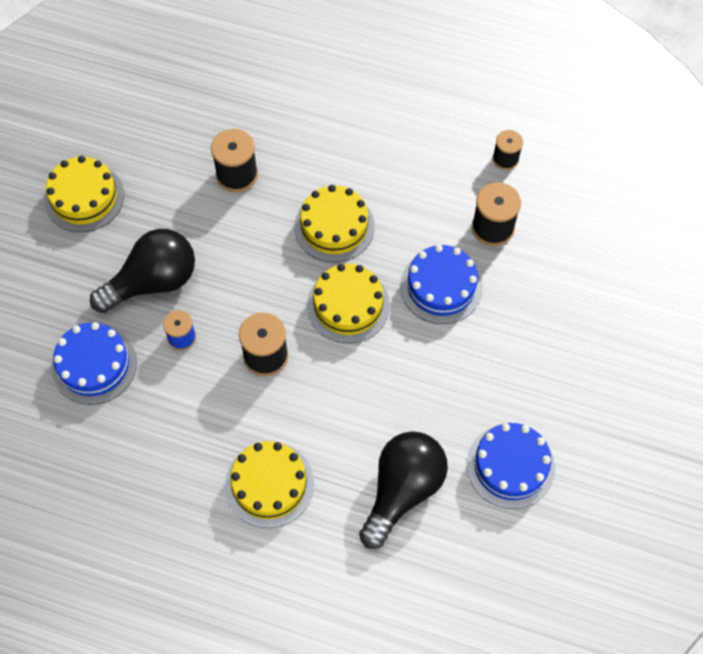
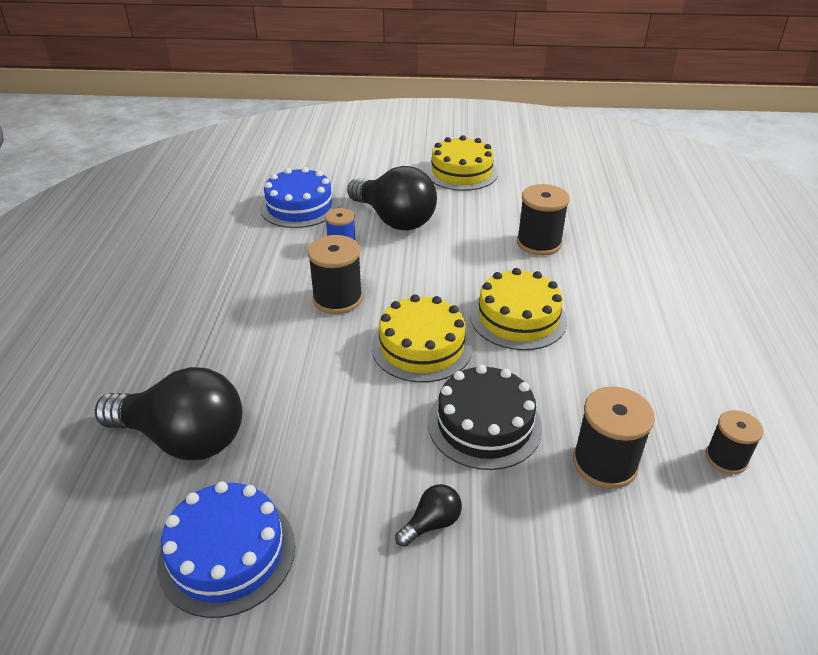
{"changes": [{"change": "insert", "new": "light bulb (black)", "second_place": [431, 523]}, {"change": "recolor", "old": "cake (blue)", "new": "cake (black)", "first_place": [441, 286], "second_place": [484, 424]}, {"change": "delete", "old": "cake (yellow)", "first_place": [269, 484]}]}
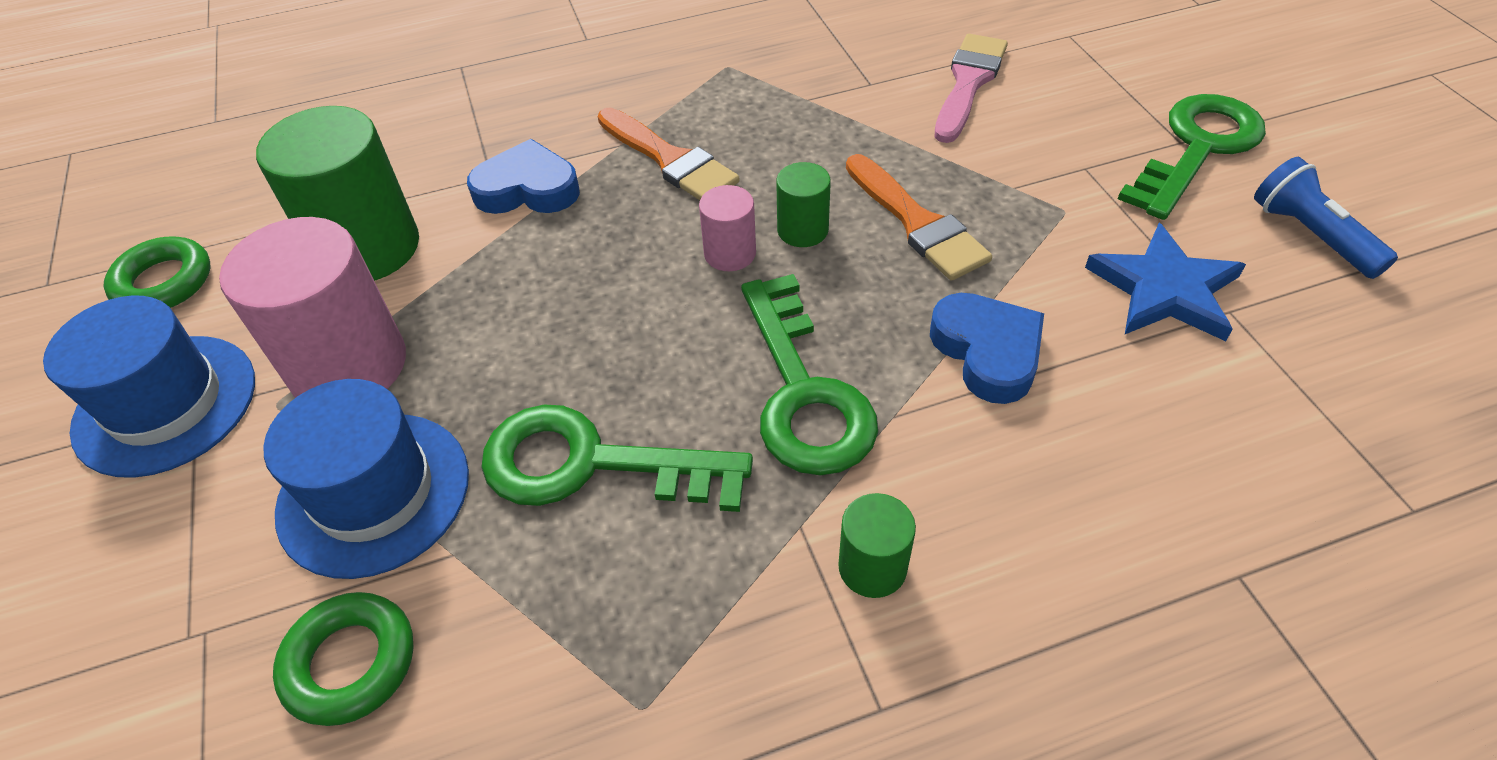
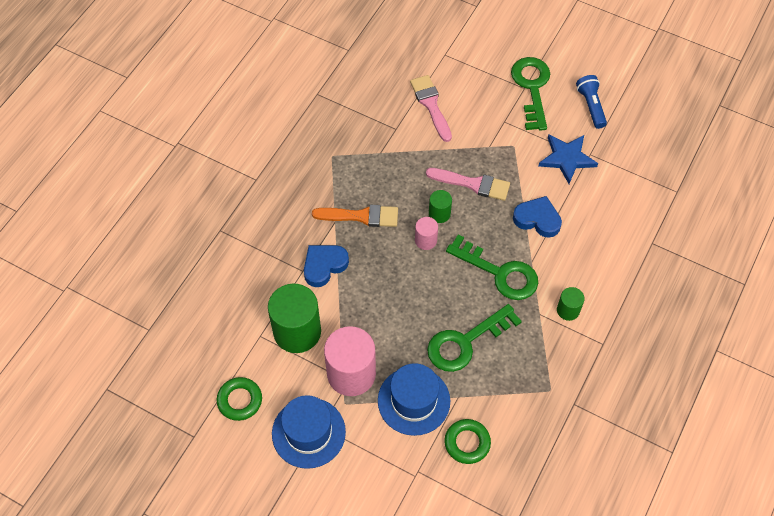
{"changes": [{"change": "recolor", "old": "brush (orange)", "new": "brush (pink)", "first_place": [917, 223], "second_place": [473, 184]}, {"change": "rotate", "old": "flashlight (blue)", "first_place": [1311, 235], "second_place": [591, 106], "degrees": 60}]}
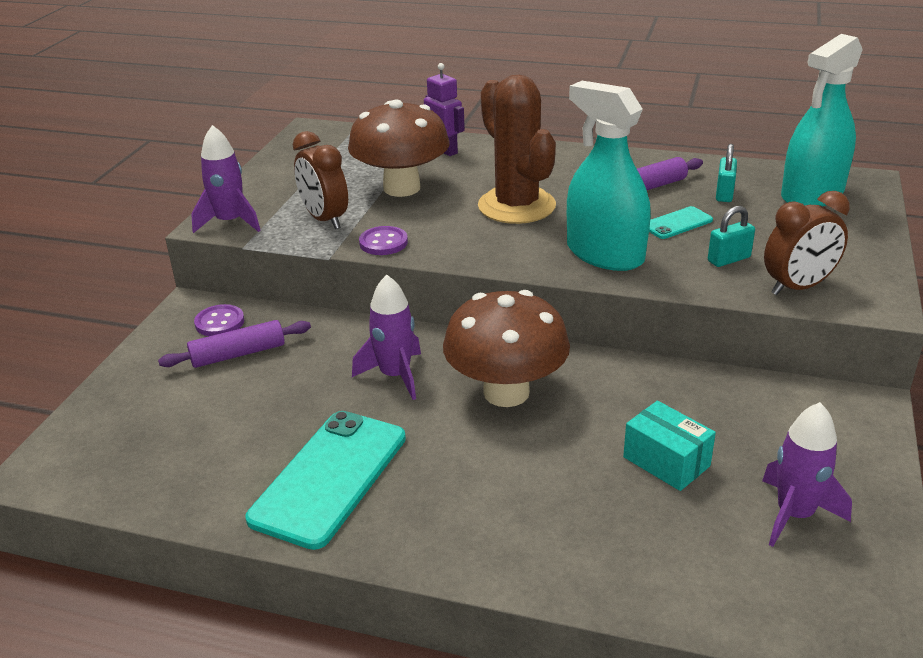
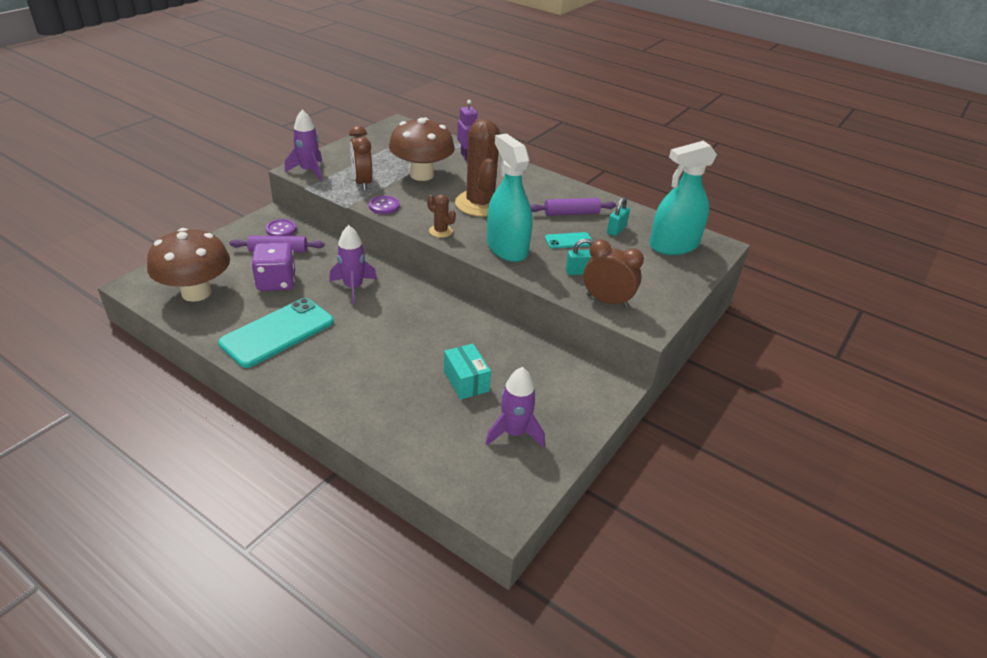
{"changes": [{"change": "move", "old": "mushroom (brown)", "first_place": [506, 392], "second_place": [196, 292]}, {"change": "insert", "new": "dice (purple)", "second_place": [276, 282]}, {"change": "insert", "new": "cactus (brown)", "second_place": [440, 231]}, {"change": "rotate", "old": "clock (brown)", "first_place": [798, 287], "second_place": [607, 301], "degrees": -150}]}
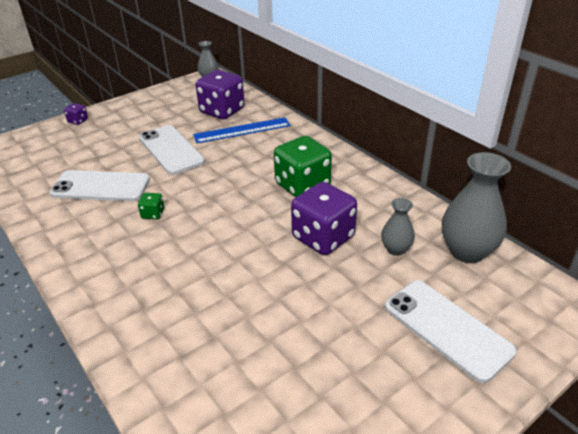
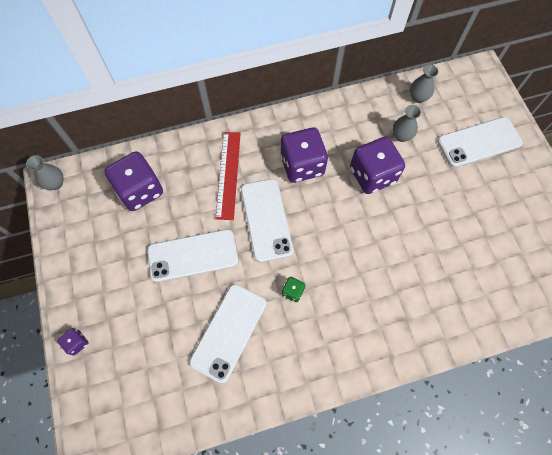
{"changes": [{"change": "insert", "new": "ruler (red)", "second_place": [228, 174]}, {"change": "insert", "new": "phone (white)", "second_place": [266, 219]}, {"change": "recolor", "old": "dice (green)", "new": "dice (purple)", "first_place": [302, 185], "second_place": [302, 165]}, {"change": "resize", "old": "vase (grey)", "first_place": [467, 251], "second_place": [418, 97], "factor": 0.55}, {"change": "delete", "old": "ruler (blue)", "first_place": [242, 130]}]}
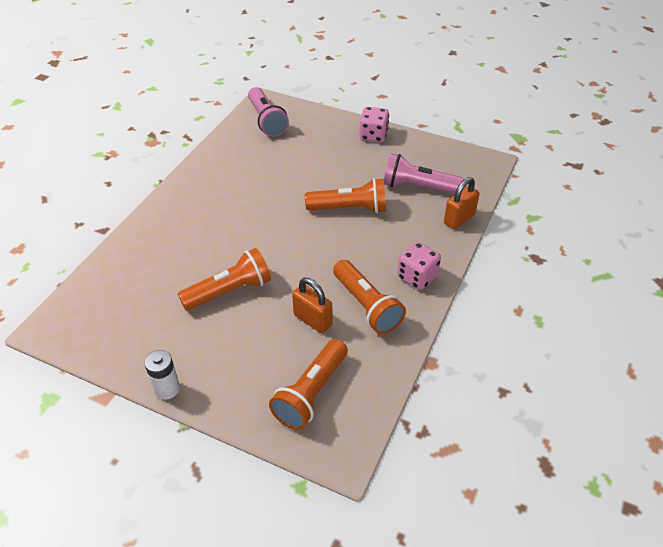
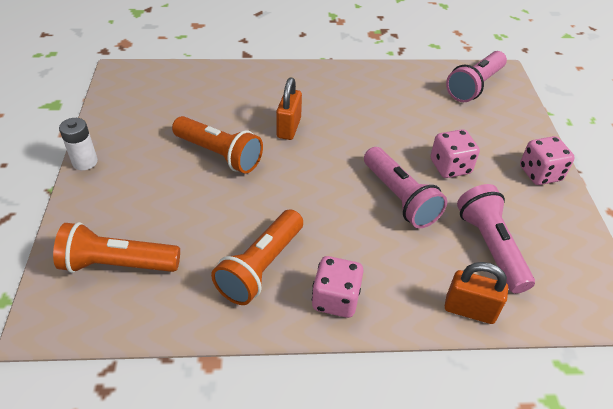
{"changes": [{"change": "move", "old": "padlock (orange)", "first_place": [312, 320], "second_place": [289, 128]}, {"change": "recolor", "old": "flashlight (orange)", "new": "flashlight (pink)", "first_place": [350, 208], "second_place": [400, 198]}, {"change": "insert", "new": "dice (pink)", "second_place": [450, 167]}]}
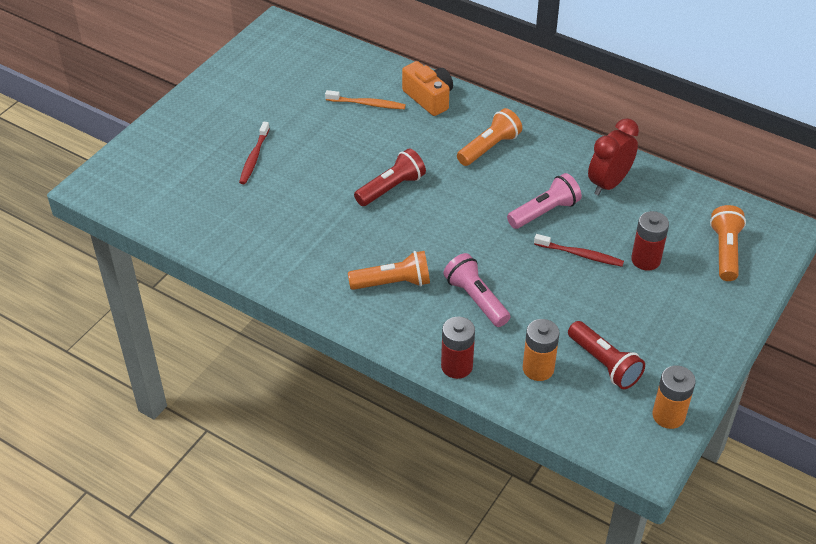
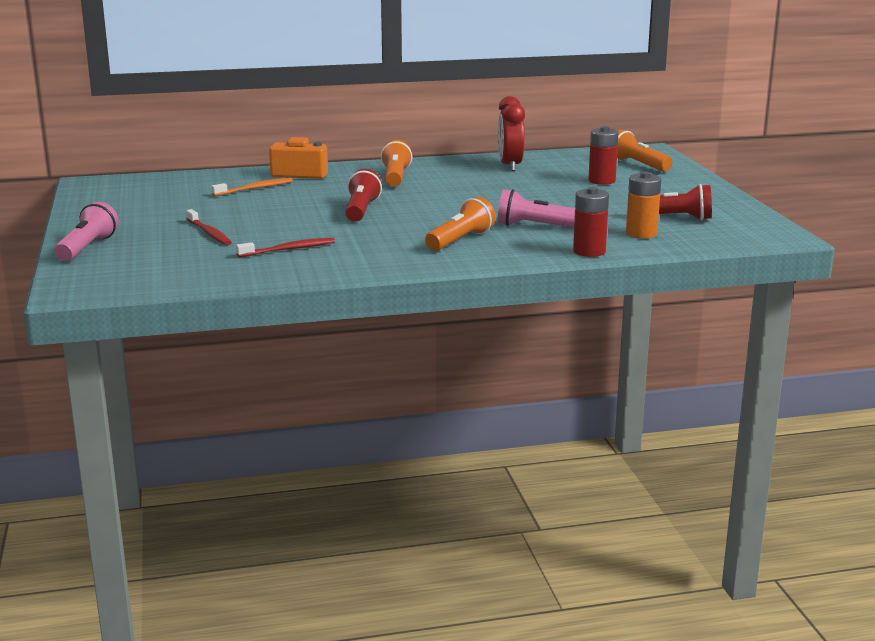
{"changes": [{"change": "move", "old": "flashlight (pink)", "first_place": [544, 212], "second_place": [87, 248]}, {"change": "move", "old": "toothbrush (red)", "first_place": [580, 254], "second_place": [288, 249]}, {"change": "delete", "old": "battery (orange)", "first_place": [668, 415]}]}
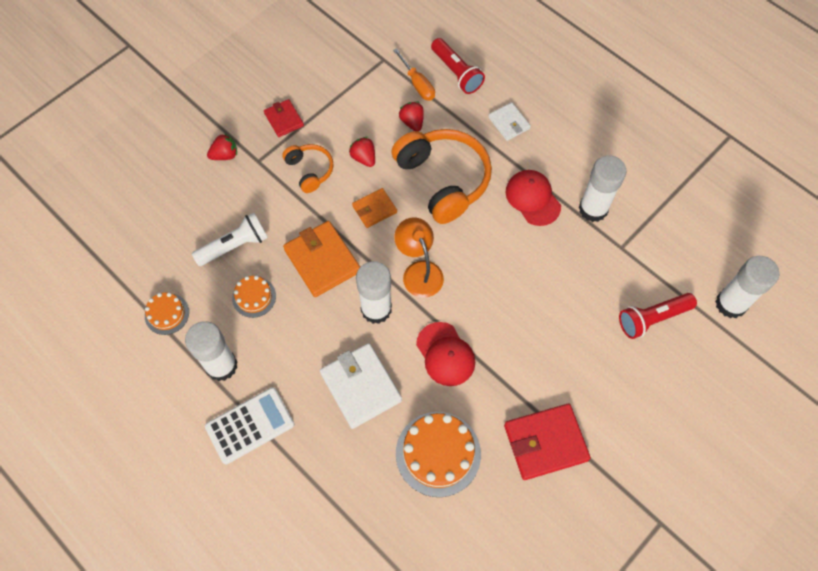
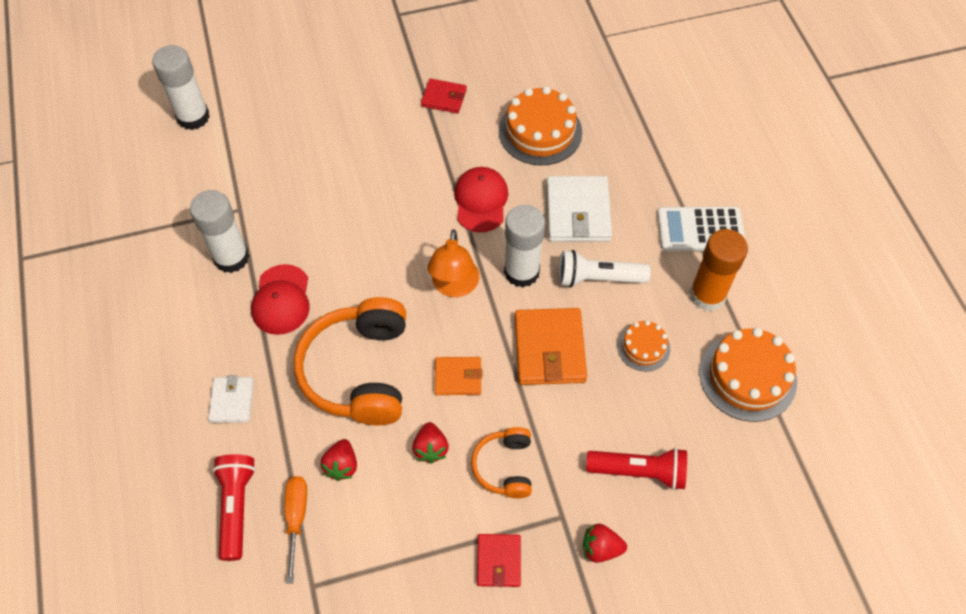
{"changes": [{"change": "resize", "old": "wallet (red)", "first_place": [545, 442], "second_place": [444, 98], "factor": 0.58}, {"change": "move", "old": "flashlight (white)", "first_place": [235, 246], "second_place": [598, 278]}, {"change": "move", "old": "flashlight (red)", "first_place": [652, 318], "second_place": [639, 472]}, {"change": "recolor", "old": "glue stick (white)", "new": "glue stick (orange)", "first_place": [221, 366], "second_place": [707, 295]}, {"change": "resize", "old": "cake (orange)", "first_place": [167, 314], "second_place": [747, 376], "factor": 1.8}]}
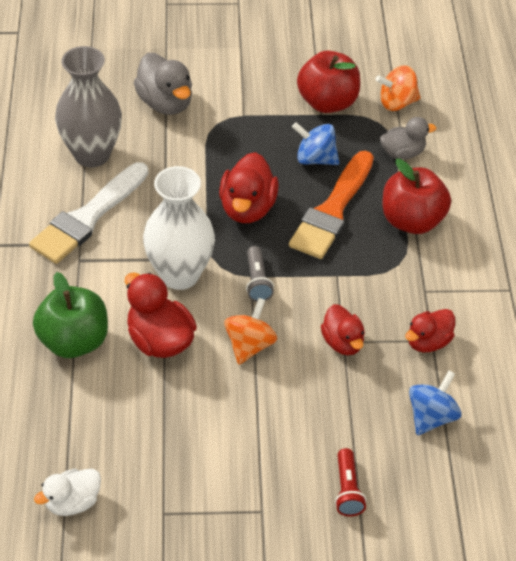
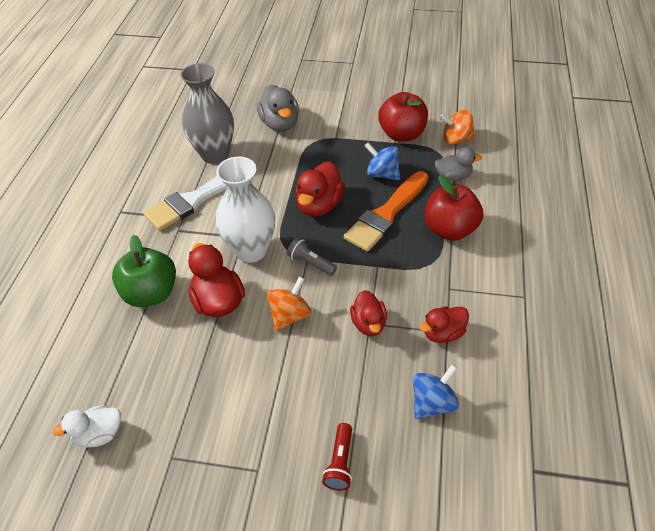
{"changes": [{"change": "rotate", "old": "flashlight (grey)", "first_place": [257, 281], "second_place": [311, 263], "degrees": 120}]}
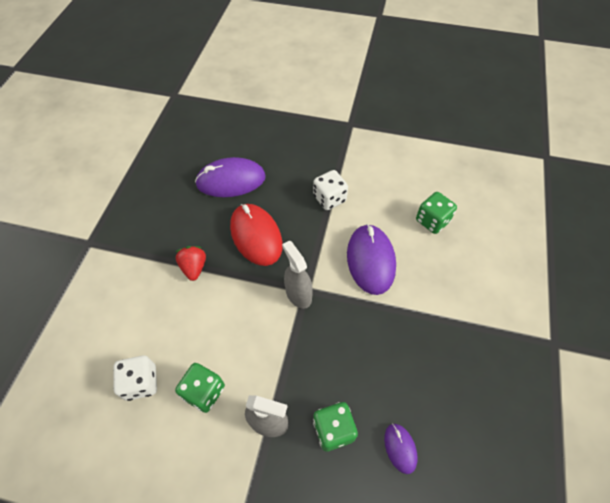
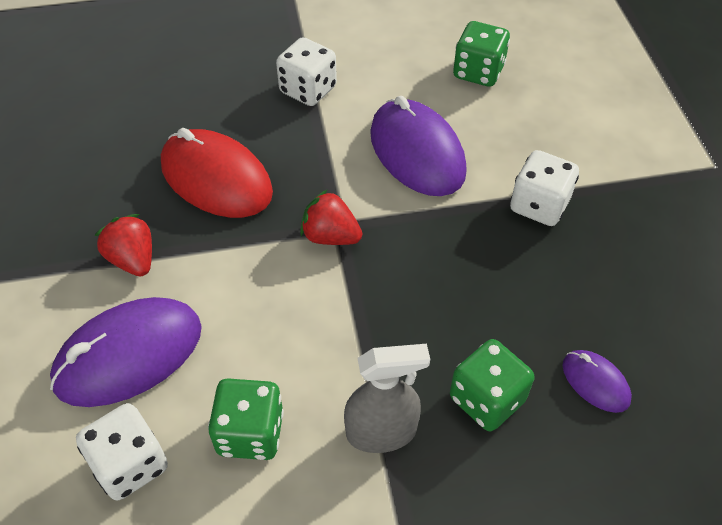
{"changes": [{"change": "move", "old": "mouse (purple)", "first_place": [231, 180], "second_place": [129, 355]}, {"change": "replace", "old": "spray bottle (grey)", "new": "strawberry (red)", "first_place": [298, 294], "second_place": [330, 236]}, {"change": "insert", "new": "dice (white)", "second_place": [539, 205]}]}
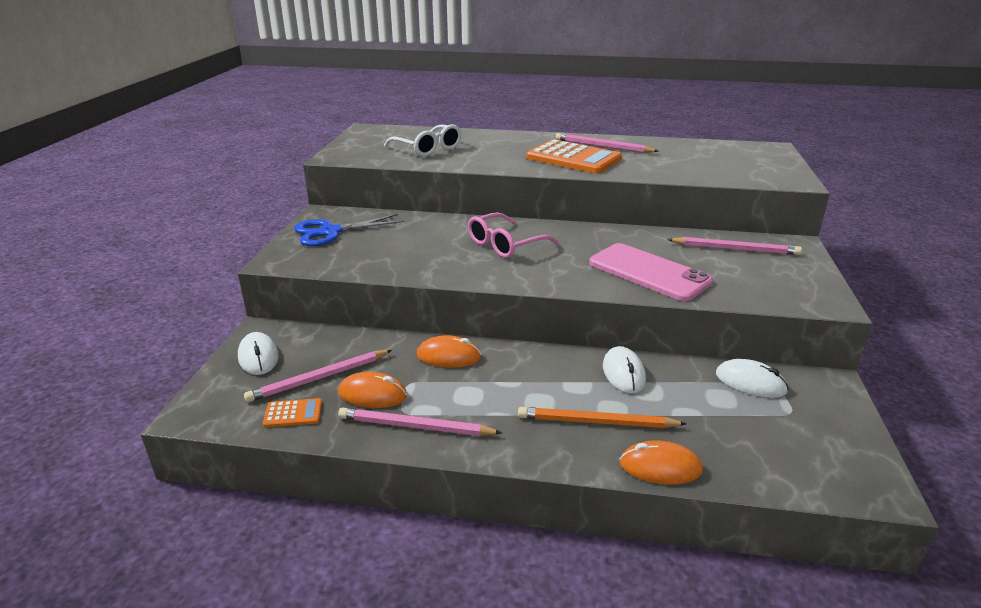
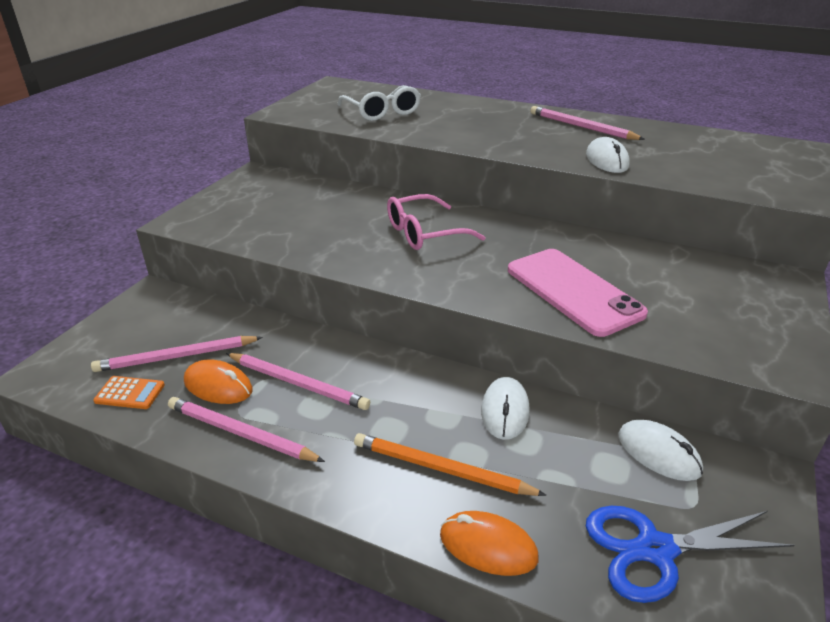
{"changes": [{"change": "move", "old": "pencil (pink)", "first_place": [735, 249], "second_place": [298, 383]}, {"change": "move", "old": "mouse (white)", "first_place": [258, 357], "second_place": [607, 160]}, {"change": "move", "old": "scissors (blue)", "first_place": [330, 232], "second_place": [655, 550]}, {"change": "delete", "old": "mouse (orange)", "first_place": [448, 356]}, {"change": "delete", "old": "calculator (orange)", "first_place": [573, 158]}]}
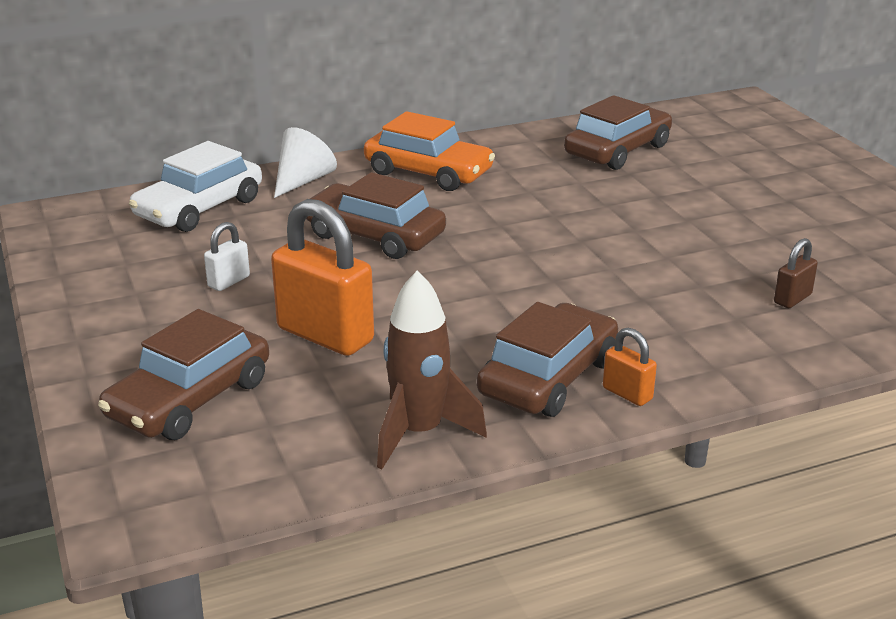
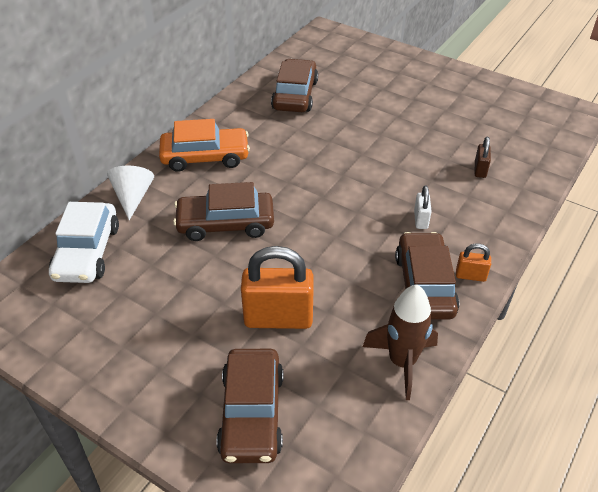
{"changes": [{"change": "move", "old": "padlock (white)", "first_place": [229, 281], "second_place": [420, 220]}]}
